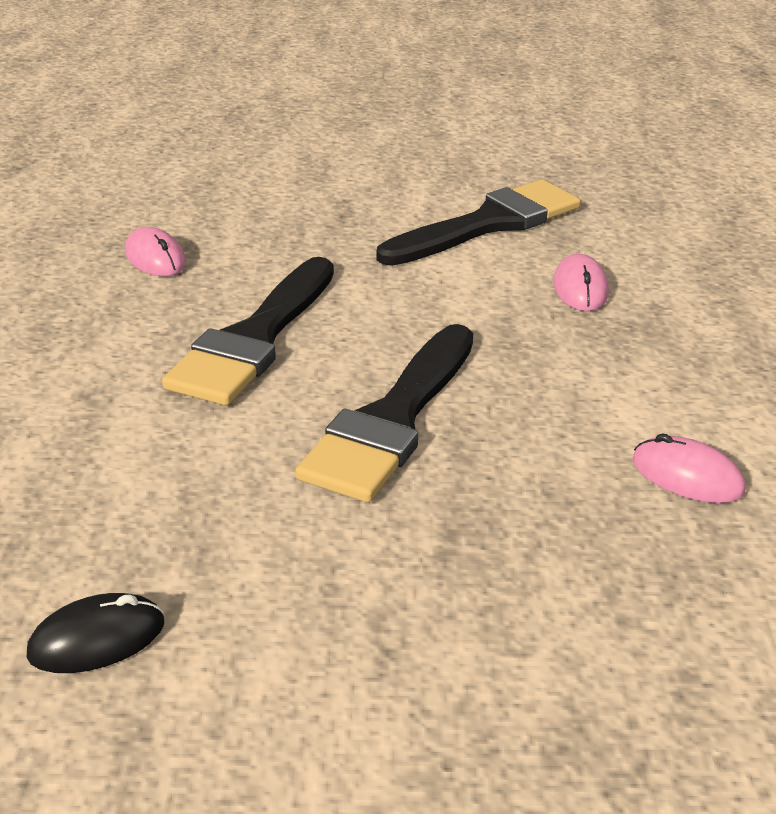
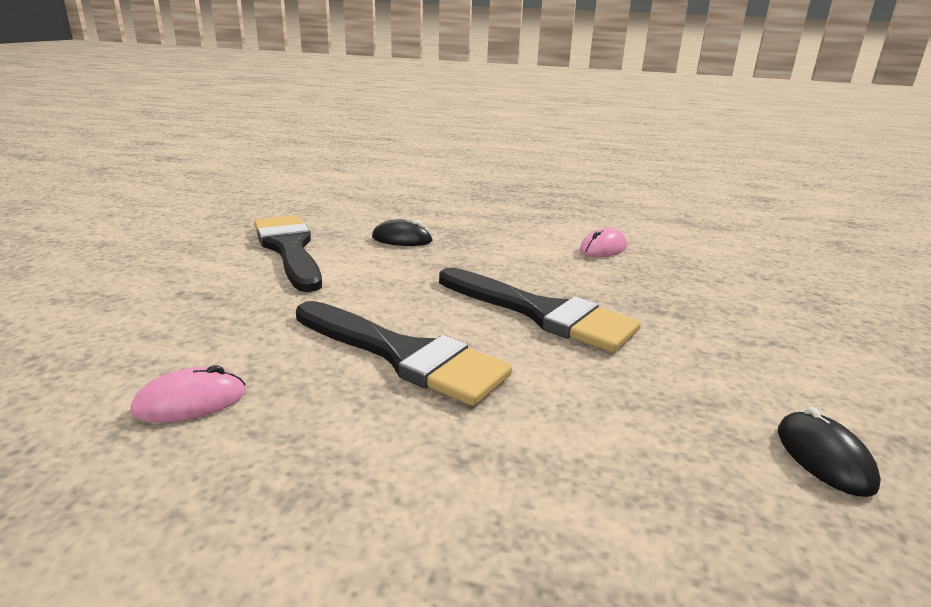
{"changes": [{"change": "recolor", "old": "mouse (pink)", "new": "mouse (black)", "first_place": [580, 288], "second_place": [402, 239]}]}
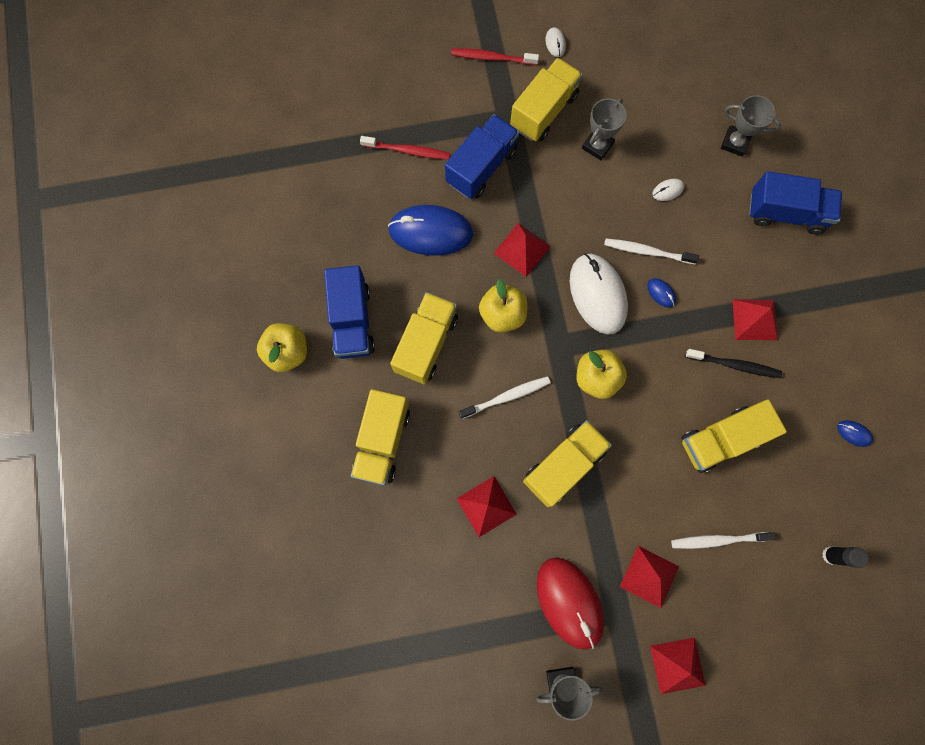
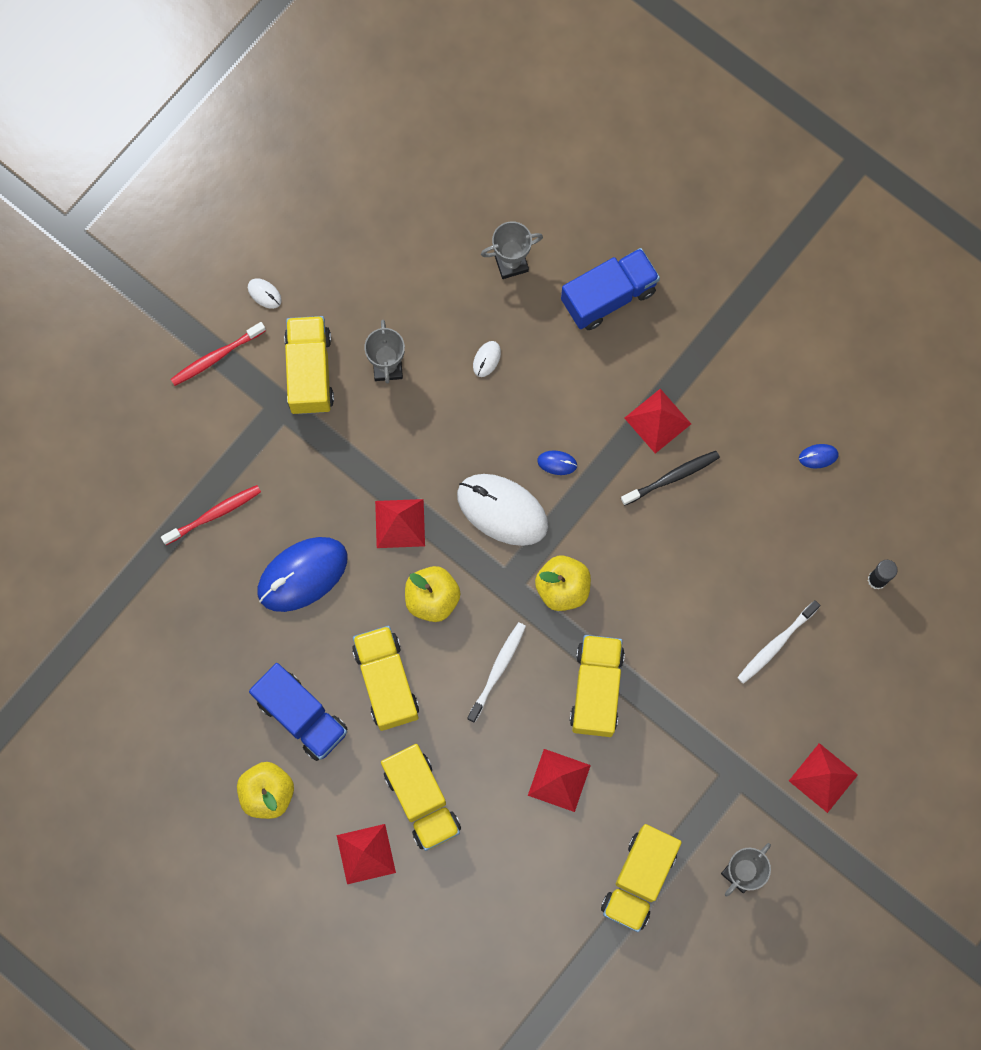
{"changes": [{"change": "move", "old": "pyramid (red)", "first_place": [649, 576], "second_place": [366, 854]}, {"change": "move", "old": "truck (yellow)", "first_place": [721, 439], "second_place": [639, 880]}, {"change": "delete", "old": "truck (blue)", "first_place": [481, 167]}, {"change": "delete", "old": "mouse (red)", "first_place": [569, 602]}, {"change": "delete", "old": "toothbrush (white)", "first_place": [647, 251]}]}
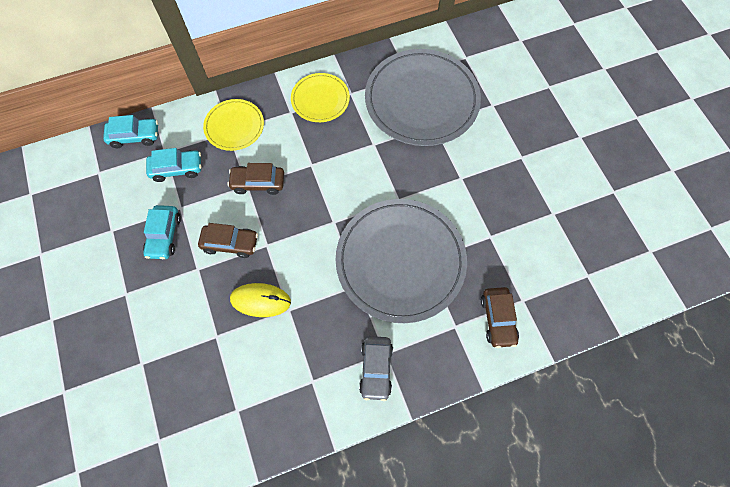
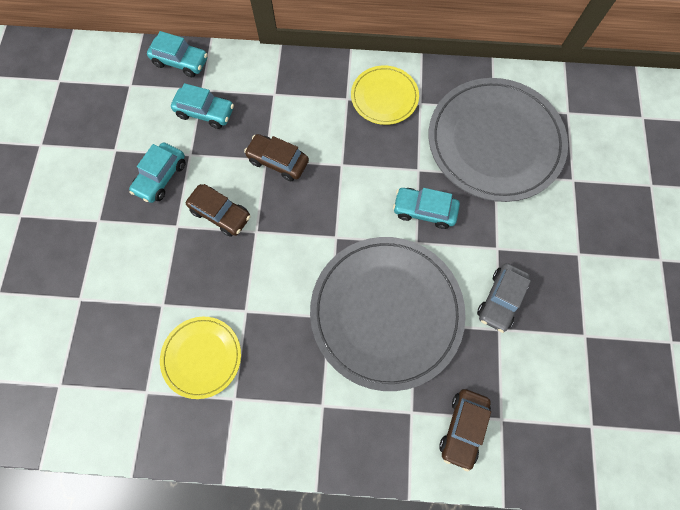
{"changes": [{"change": "move", "old": "plate (yellow)", "first_place": [234, 126], "second_place": [202, 357]}, {"change": "insert", "new": "car (turquoise)", "second_place": [424, 211]}, {"change": "move", "old": "car (grey)", "first_place": [376, 369], "second_place": [500, 299]}, {"change": "delete", "old": "mouse (yellow)", "first_place": [260, 300]}]}
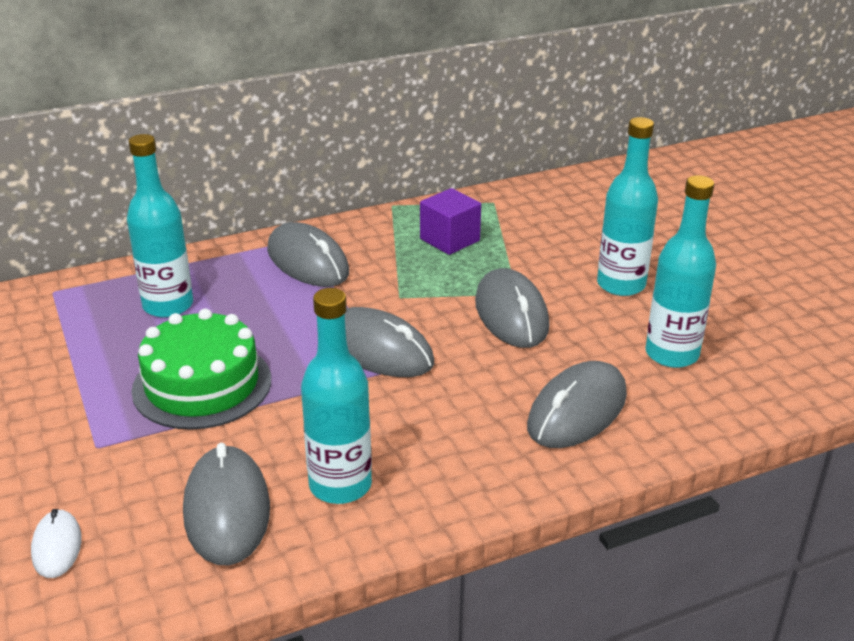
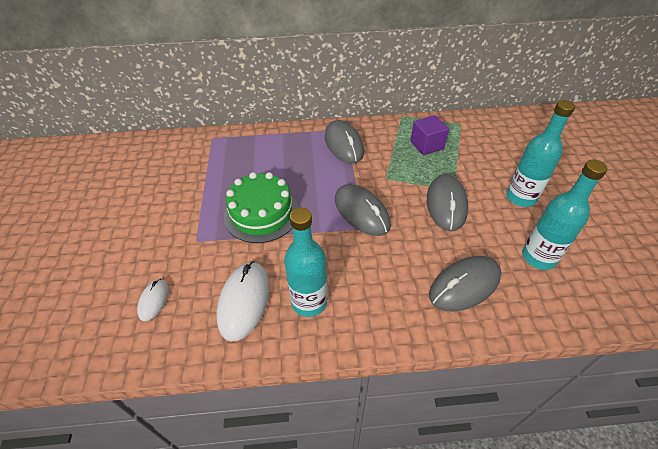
{"changes": [{"change": "recolor", "old": "mouse (grey)", "new": "mouse (white)", "first_place": [227, 510], "second_place": [244, 301]}, {"change": "delete", "old": "bottle (turquoise)", "first_place": [168, 305]}]}
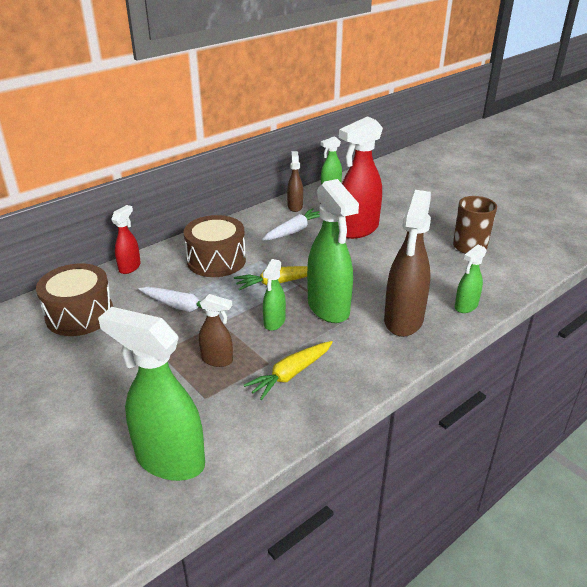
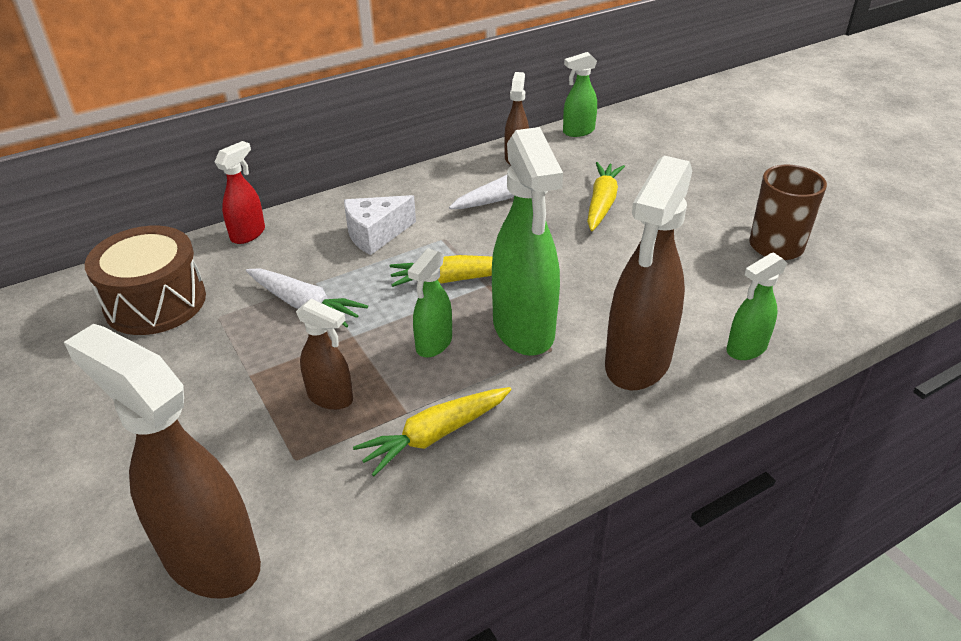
{"changes": [{"change": "recolor", "old": "spray bottle (green)", "new": "spray bottle (brown)", "first_place": [169, 460], "second_place": [210, 559]}, {"change": "replace", "old": "drum (brown)", "new": "cheese (white)", "first_place": [216, 260], "second_place": [375, 234]}, {"change": "replace", "old": "spray bottle (red)", "new": "carrot (yellow)", "first_place": [357, 230], "second_place": [602, 203]}]}
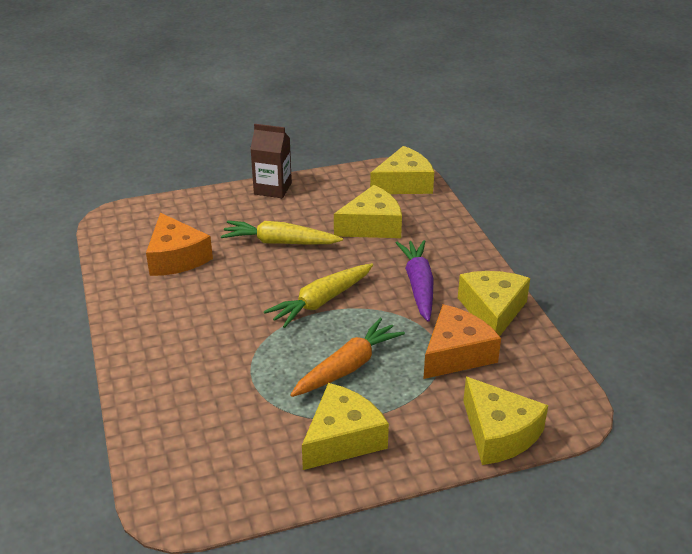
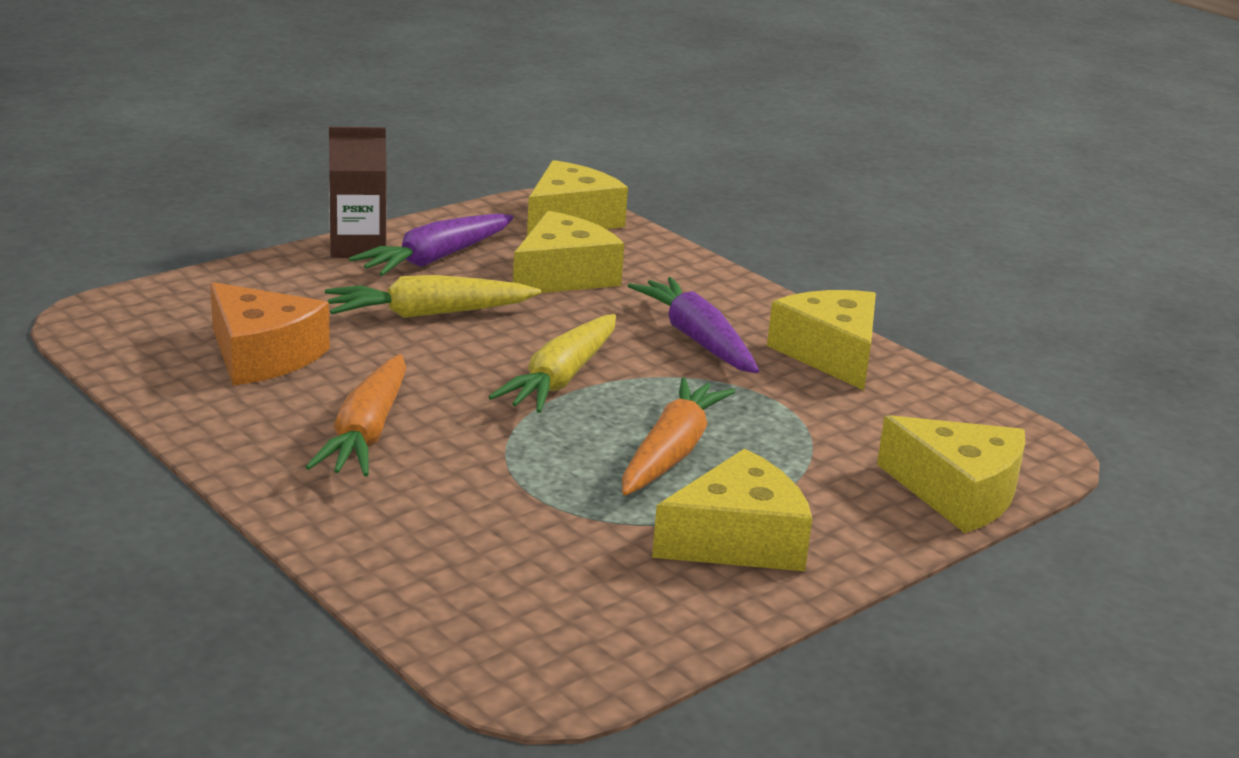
{"changes": [{"change": "insert", "new": "carrot (orange)", "second_place": [367, 433]}, {"change": "insert", "new": "carrot (purple)", "second_place": [436, 258]}, {"change": "rotate", "old": "cheese (yellow)", "first_place": [342, 439], "second_place": [737, 540], "degrees": 45}, {"change": "delete", "old": "cheese (orange)", "first_place": [456, 354]}]}
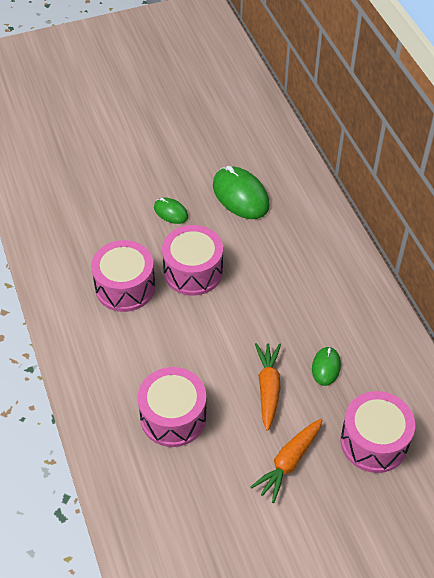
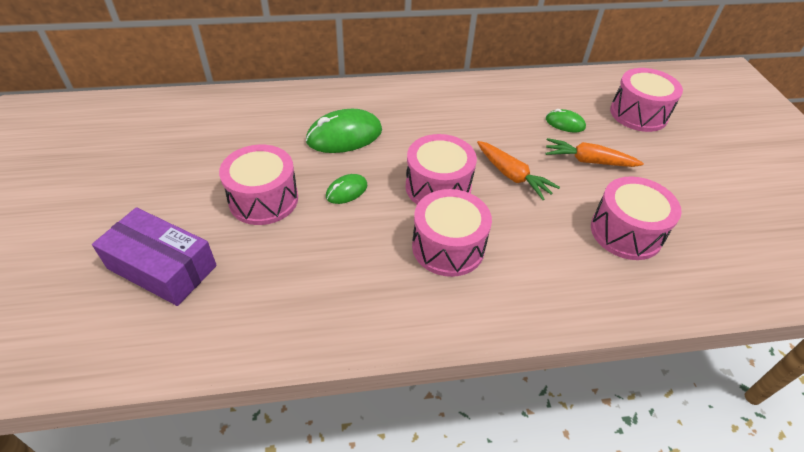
{"changes": [{"change": "insert", "new": "box (purple)", "second_place": [162, 267]}, {"change": "insert", "new": "drum (pink)", "second_place": [263, 199]}, {"change": "move", "old": "carrot (orange)", "first_place": [289, 462], "second_place": [512, 176]}]}
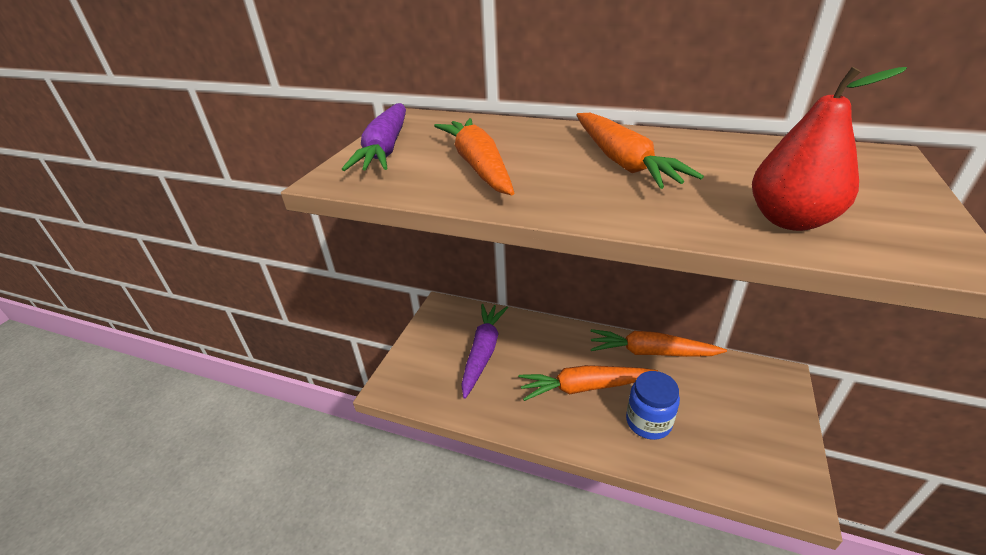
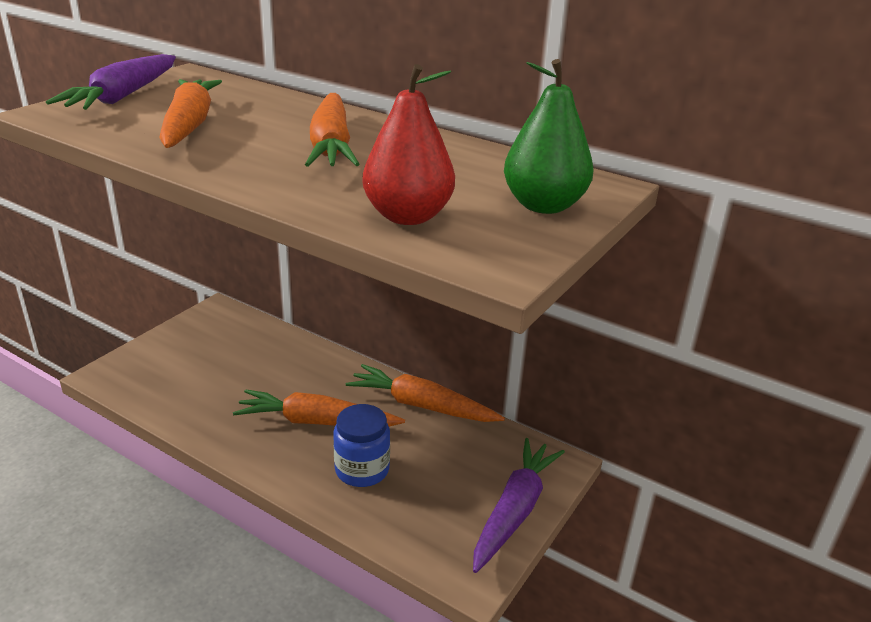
{"changes": [{"change": "move", "old": "carrot (purple)", "first_place": [483, 352], "second_place": [514, 511]}, {"change": "insert", "new": "pear (green)", "second_place": [543, 205]}]}
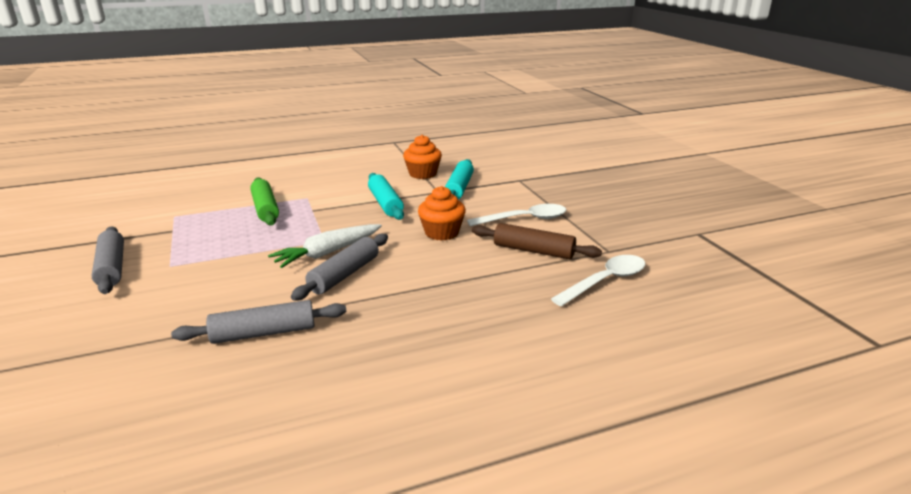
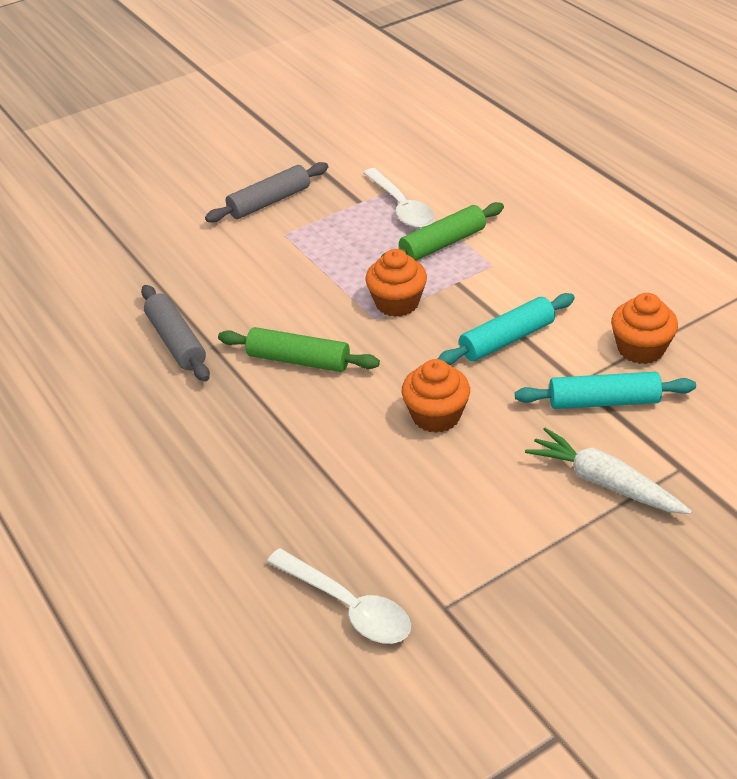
{"changes": [{"change": "recolor", "old": "rolling pin (grey)", "new": "rolling pin (green)", "first_place": [344, 274], "second_place": [299, 360]}, {"change": "move", "old": "spoon (white)", "first_place": [524, 219], "second_place": [401, 207]}, {"change": "insert", "new": "cupcake (orange)", "second_place": [397, 303]}, {"change": "move", "old": "carrot (white)", "first_place": [328, 253], "second_place": [604, 482]}, {"change": "delete", "old": "rolling pin (brown)", "first_place": [533, 251]}]}
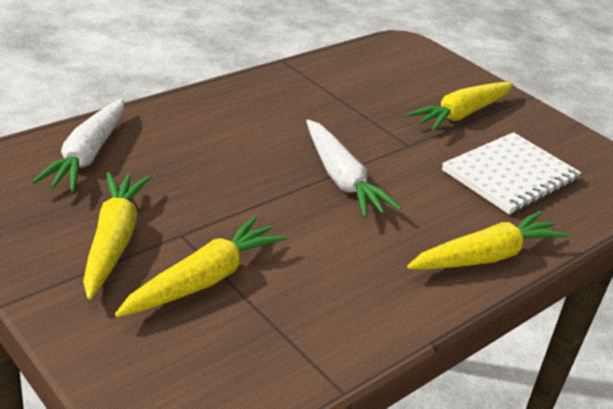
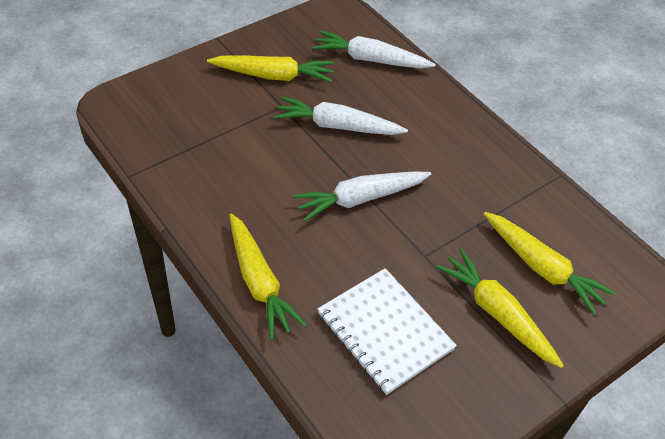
{"changes": [{"change": "insert", "new": "carrot (white)", "second_place": [337, 126]}, {"change": "move", "old": "carrot (yellow)", "first_place": [203, 280], "second_place": [542, 268]}]}
